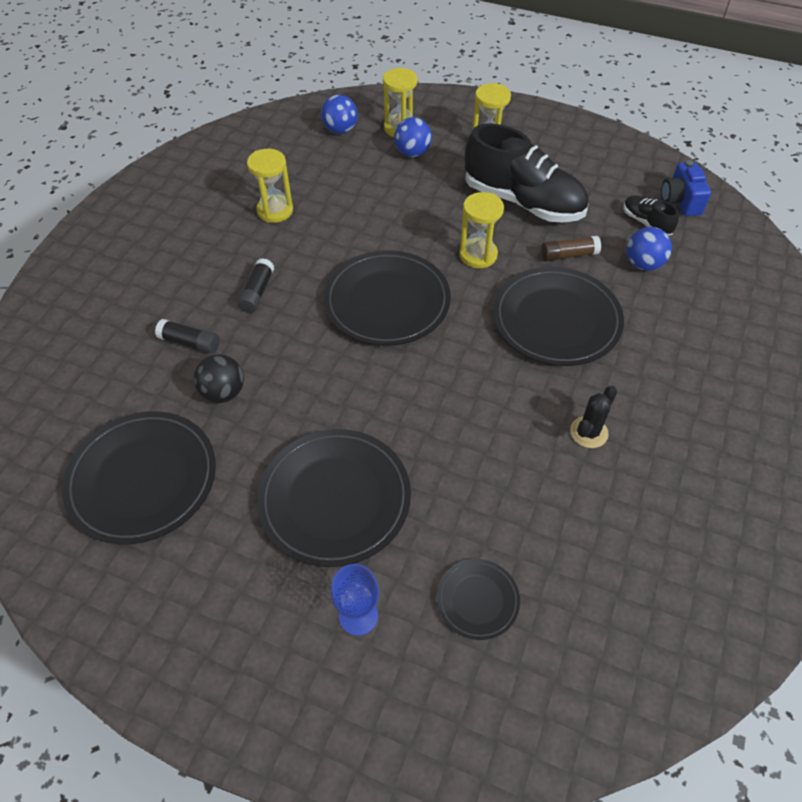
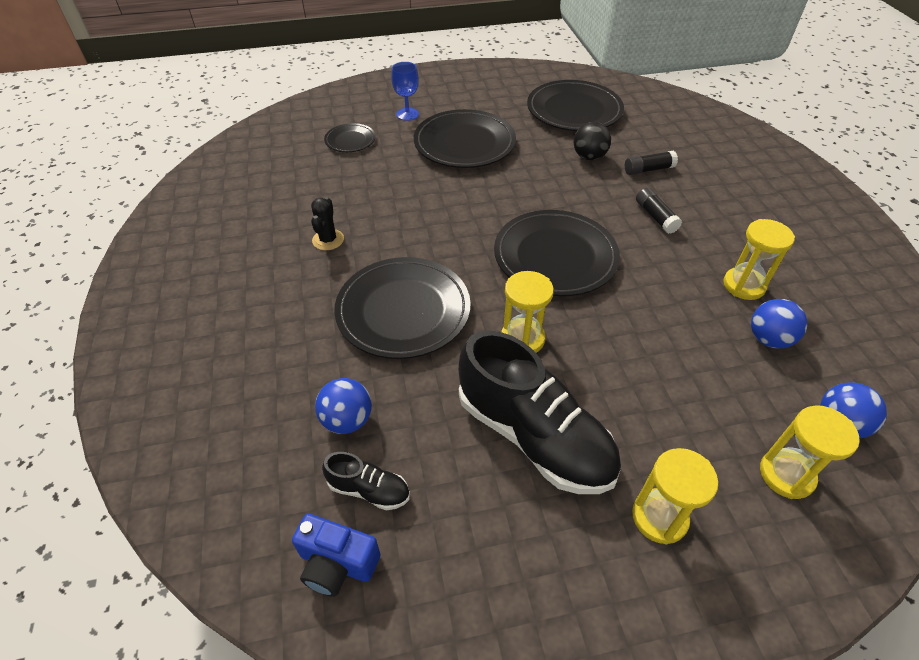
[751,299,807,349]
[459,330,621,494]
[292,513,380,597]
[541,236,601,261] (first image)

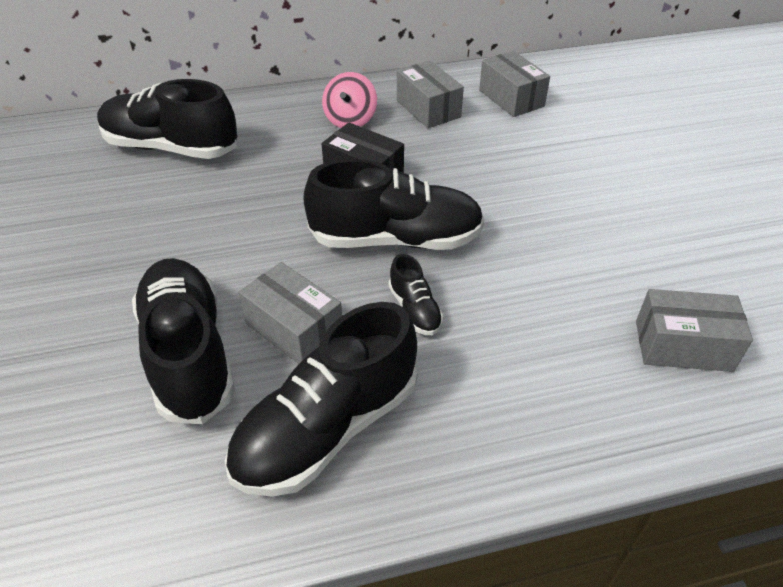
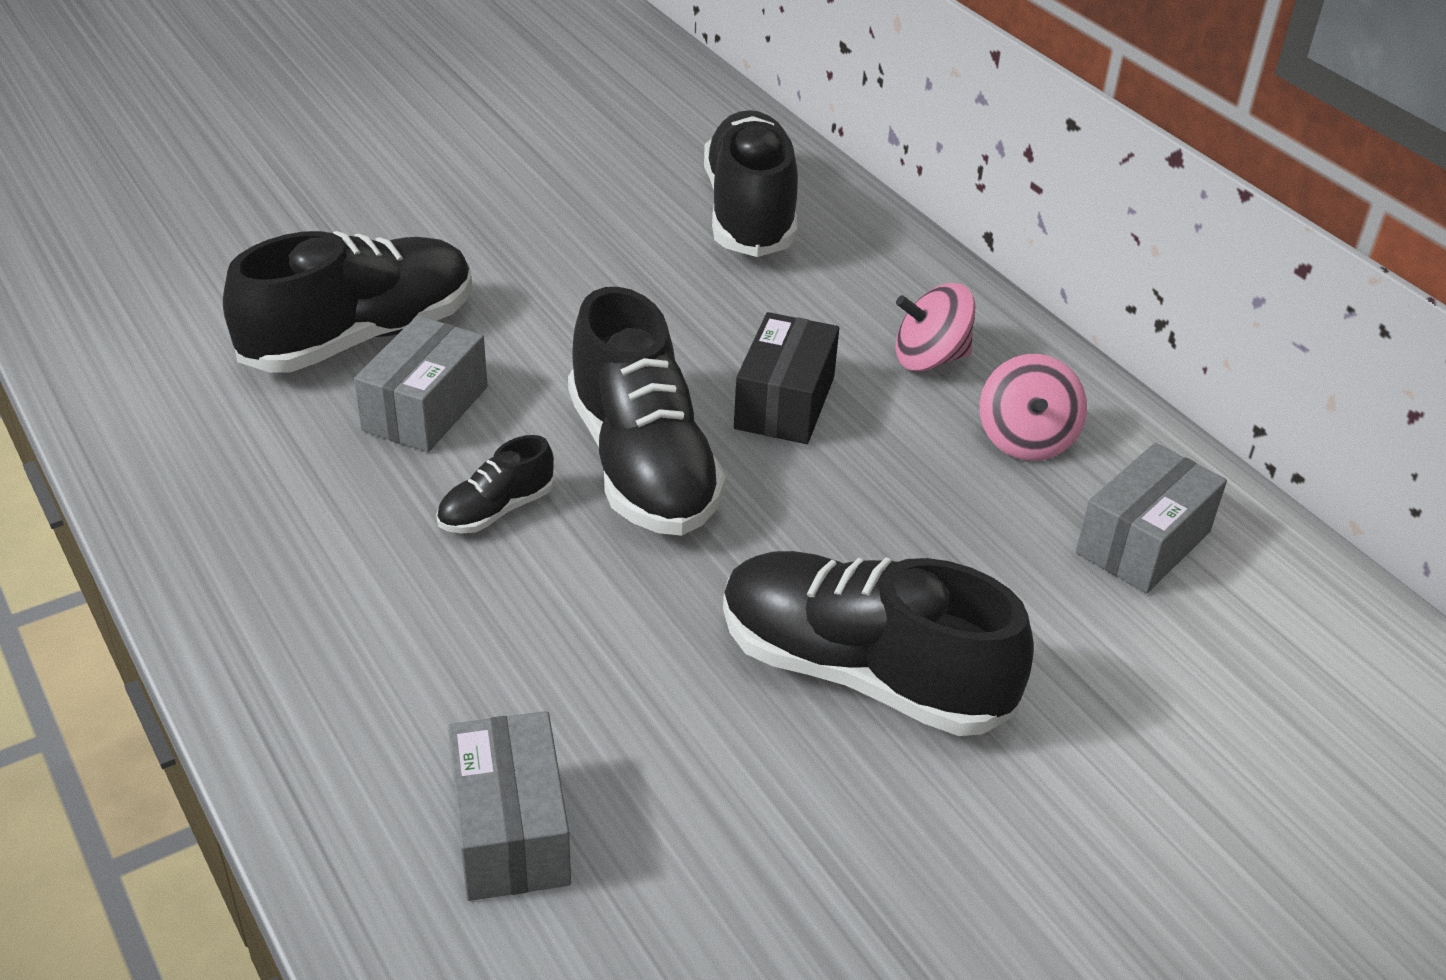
[980,354,1087,461]
[723,551,1034,736]

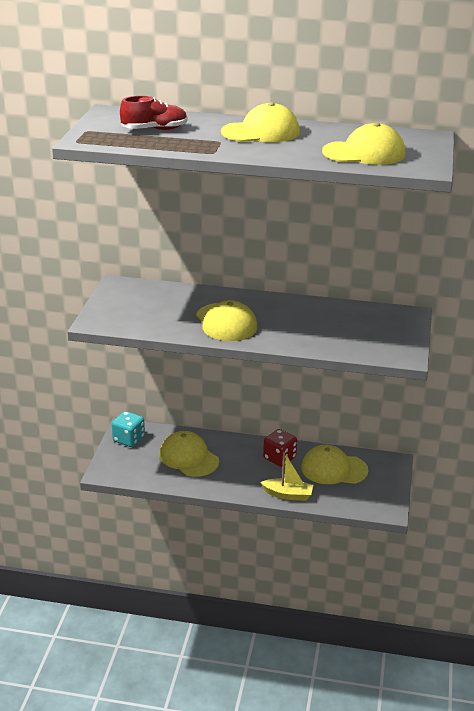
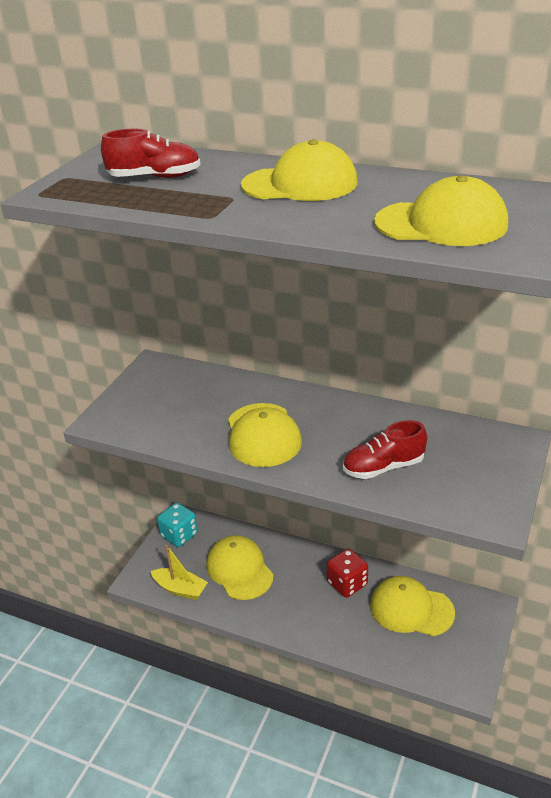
[151,545,208,600]
[343,420,427,479]

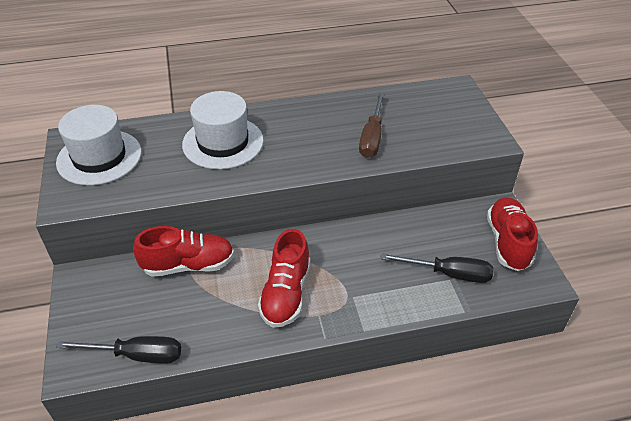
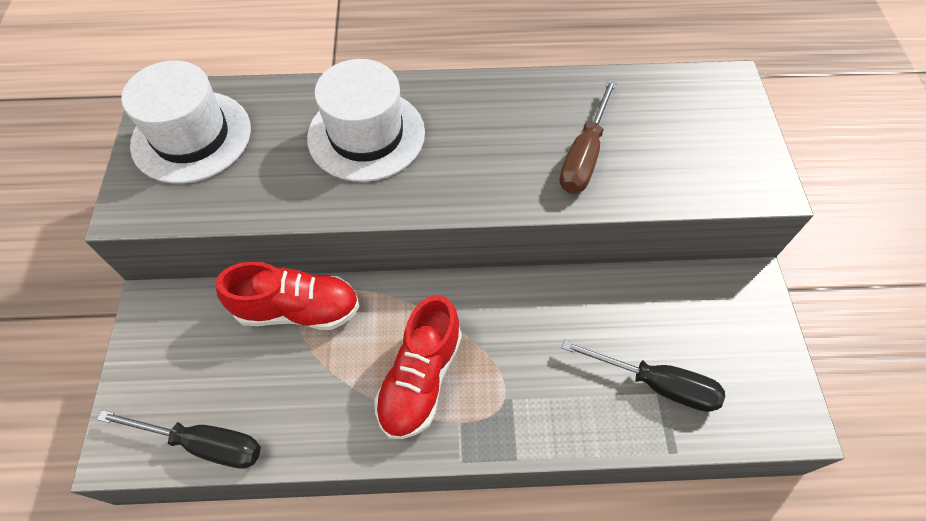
[487,197,538,271] (first image)

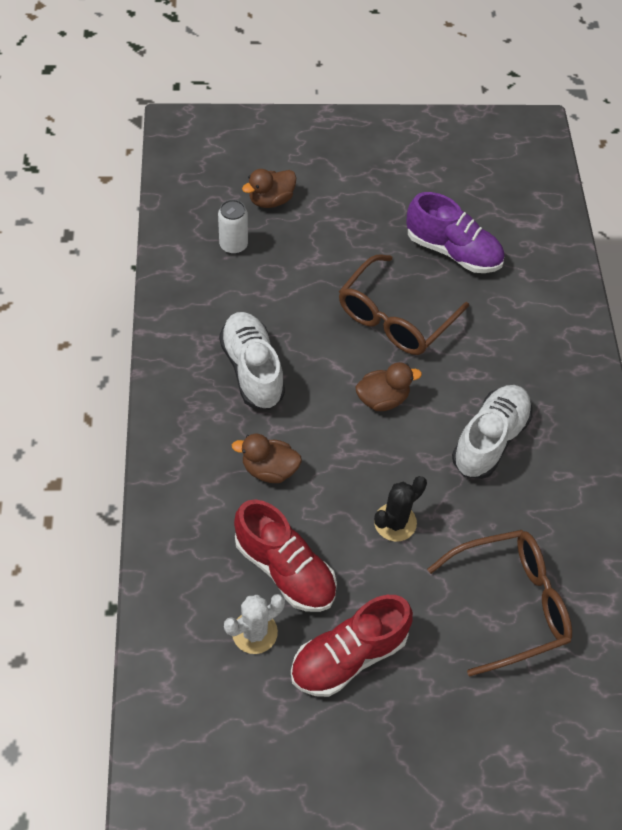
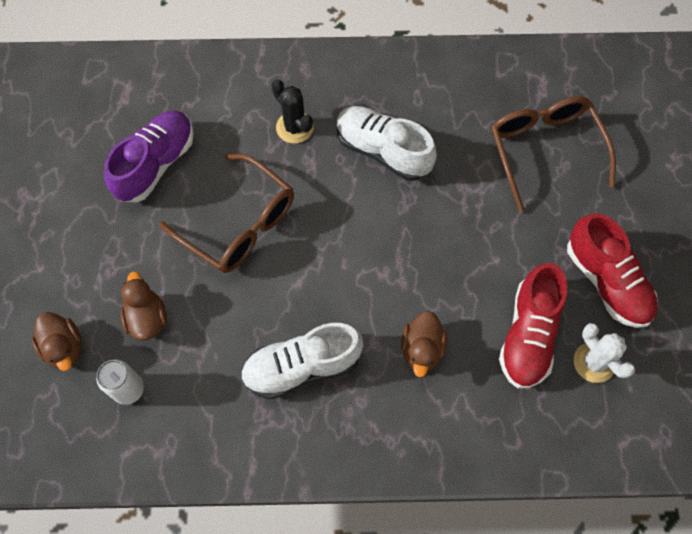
[120,271,167,340]
[272,79,313,144]
[499,263,567,389]

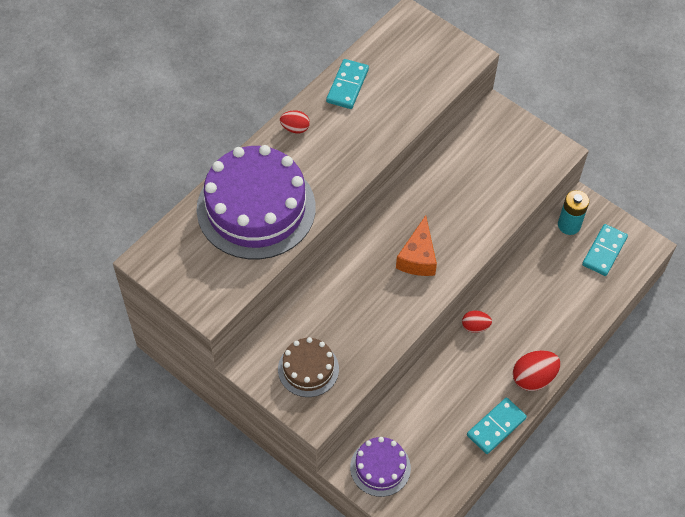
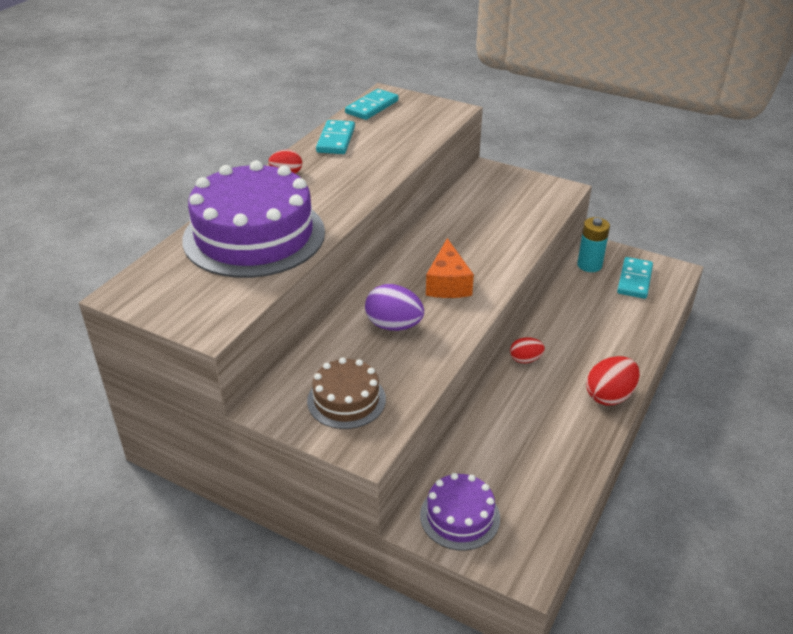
[345,89,399,120]
[365,284,424,331]

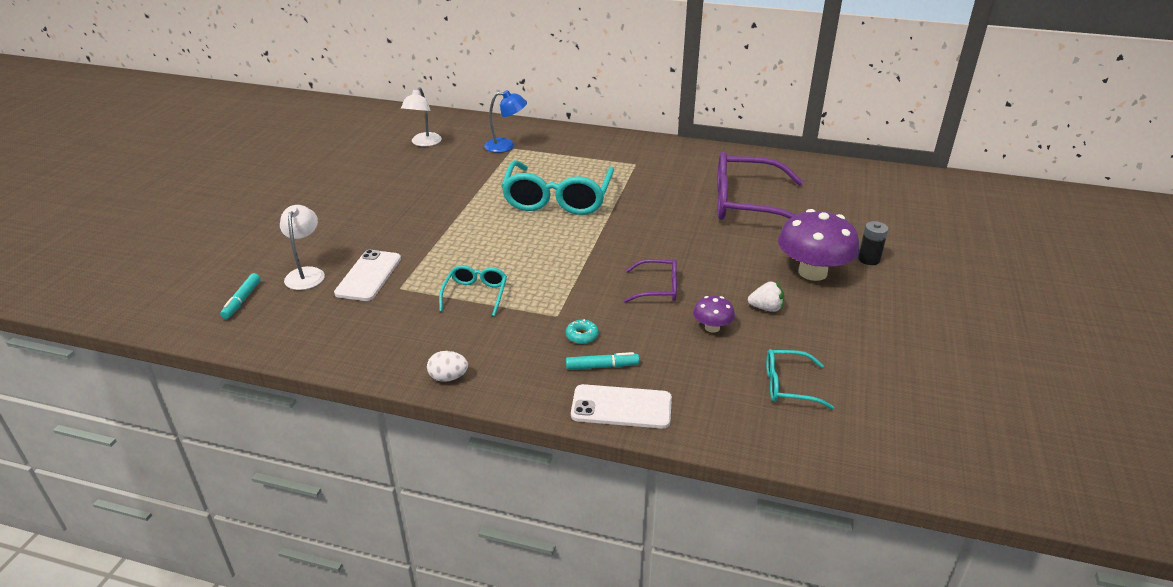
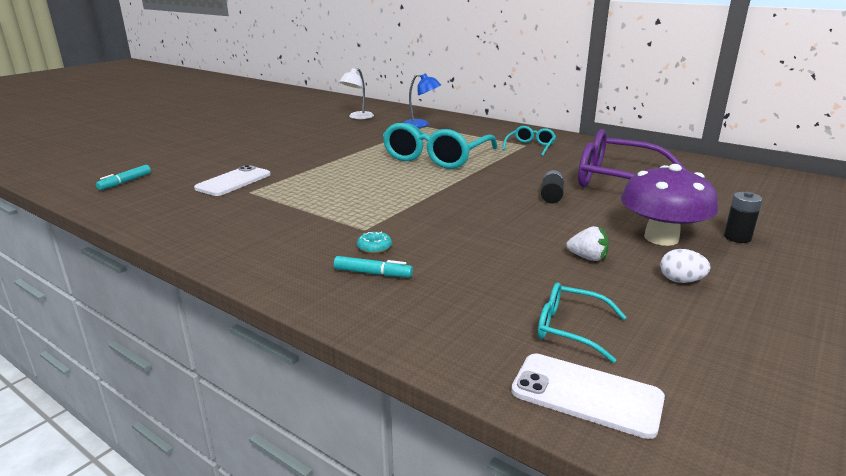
[280,205,325,290] (first image)
[624,259,677,303] (first image)
[502,126,556,156]
[693,296,735,333] (first image)
[660,249,711,283]
[511,354,665,439]
[541,170,564,203]

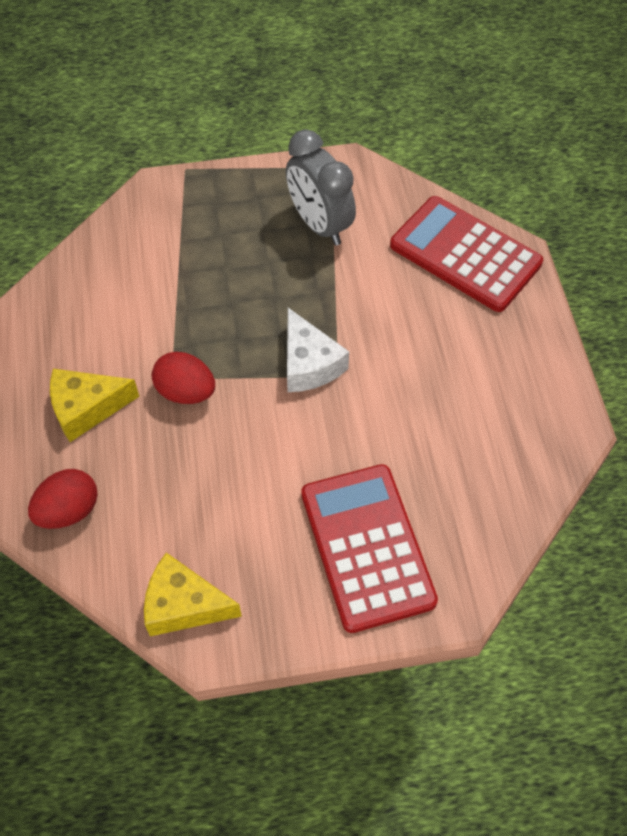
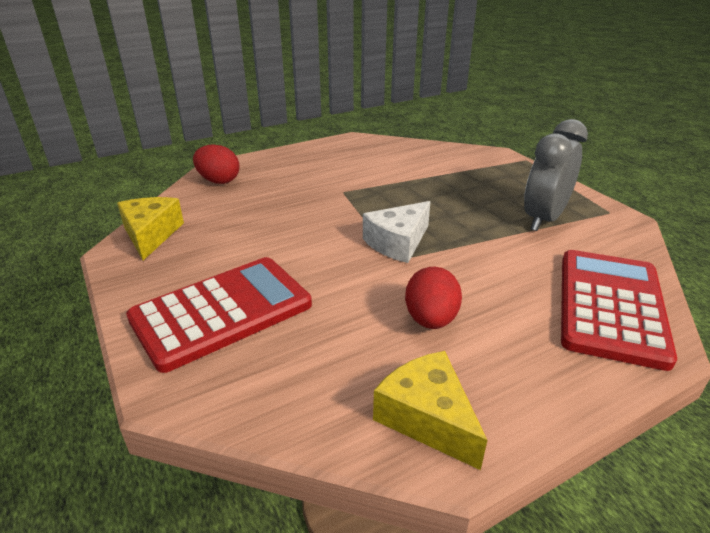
[405,267,462,329]
[373,351,487,470]

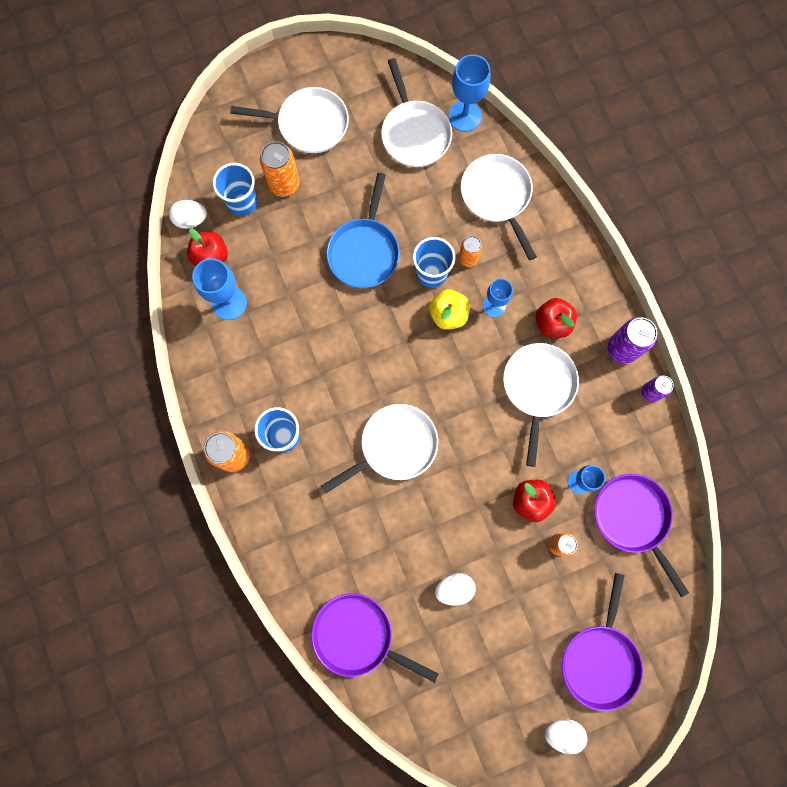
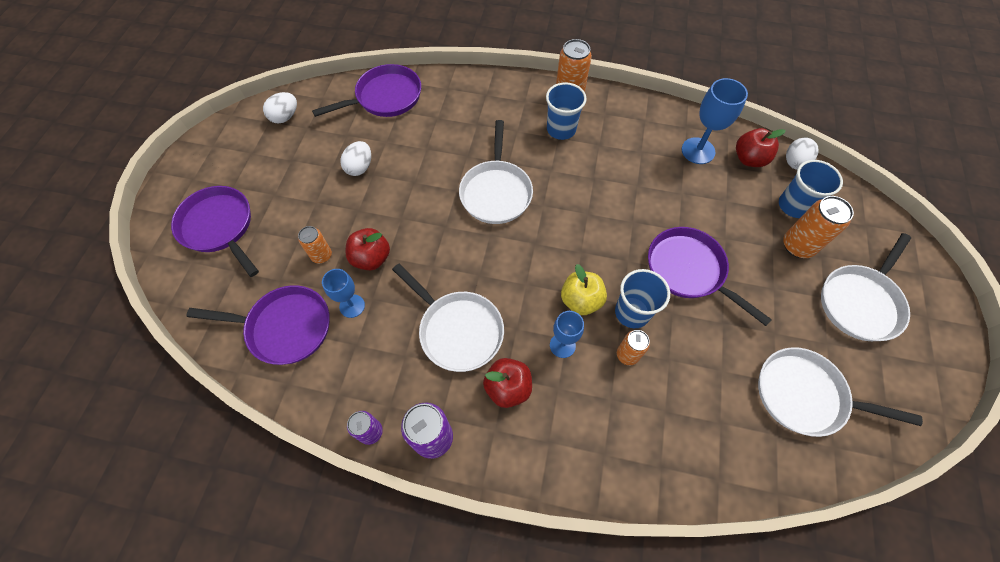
[449,54,490,132] (first image)
[461,154,537,260] (first image)
[648,227,772,326]
[263,92,297,124]

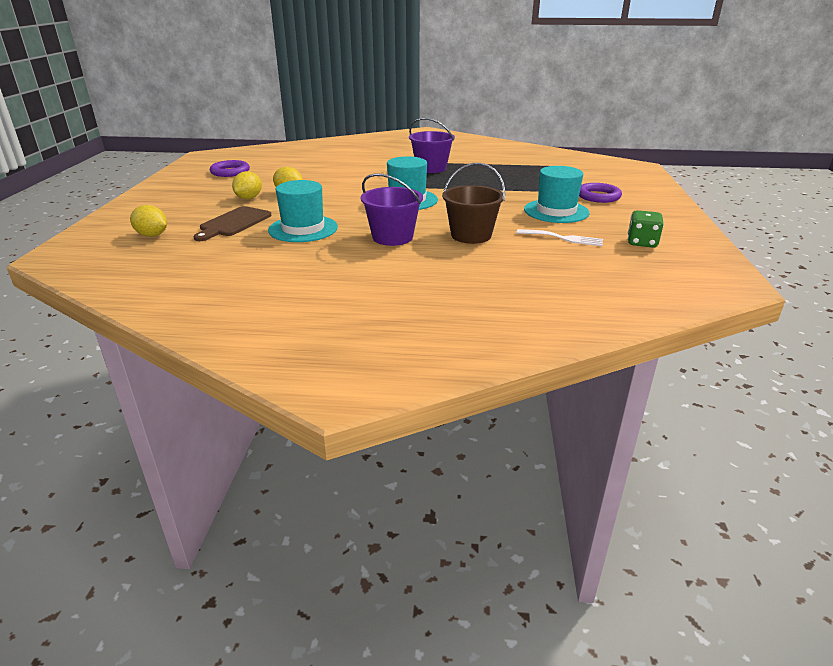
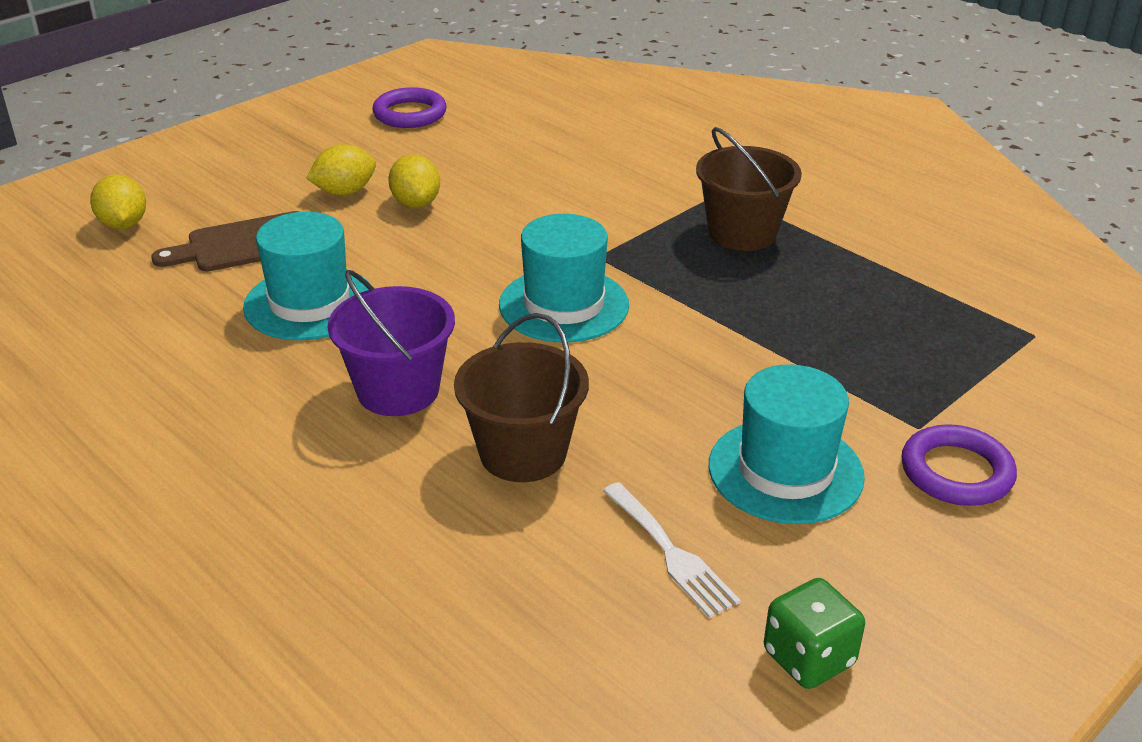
[696,127,802,251]

